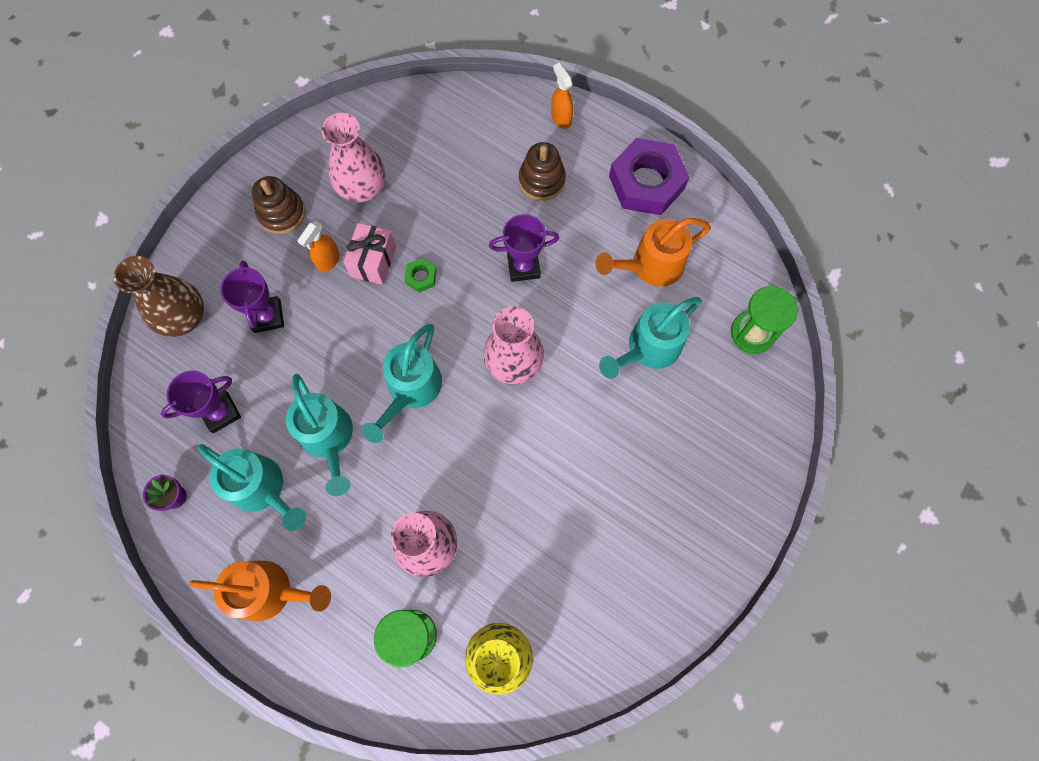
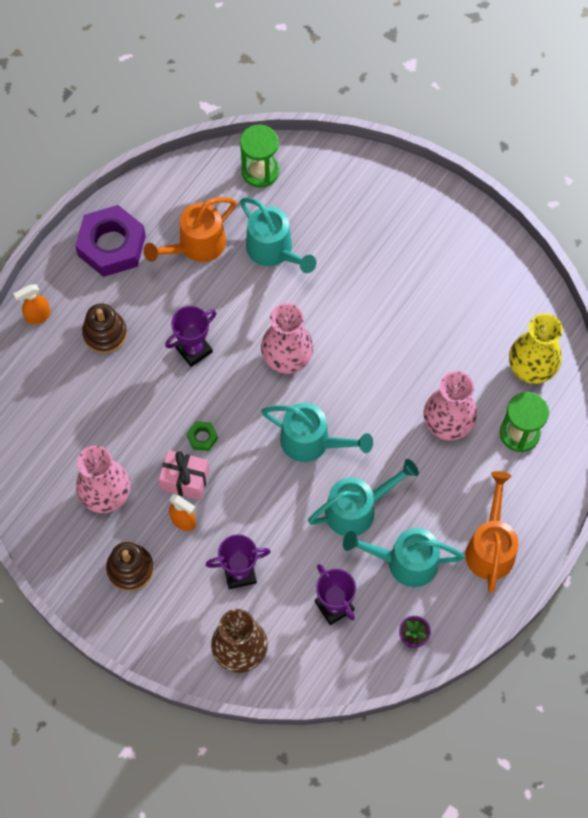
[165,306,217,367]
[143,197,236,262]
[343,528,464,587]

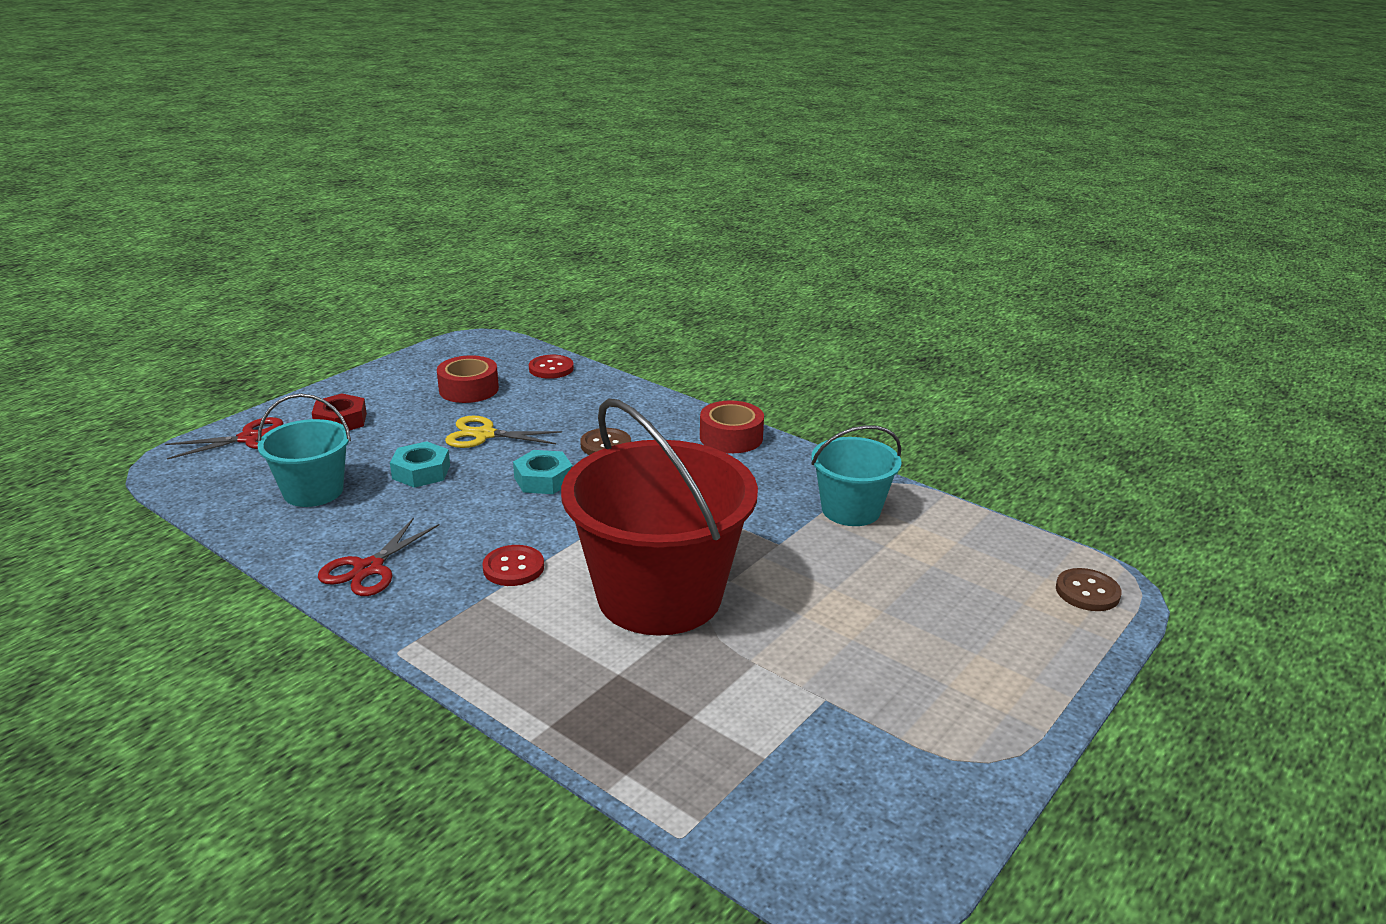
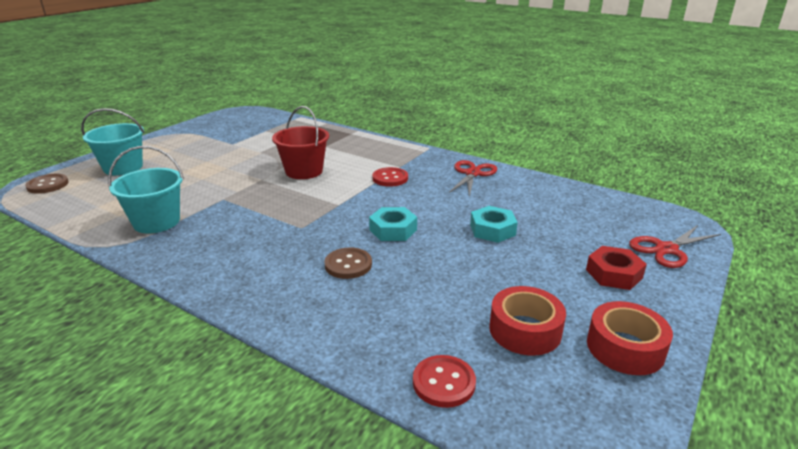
[81,108,144,176]
[272,106,329,179]
[587,301,673,375]
[445,416,562,448] (first image)

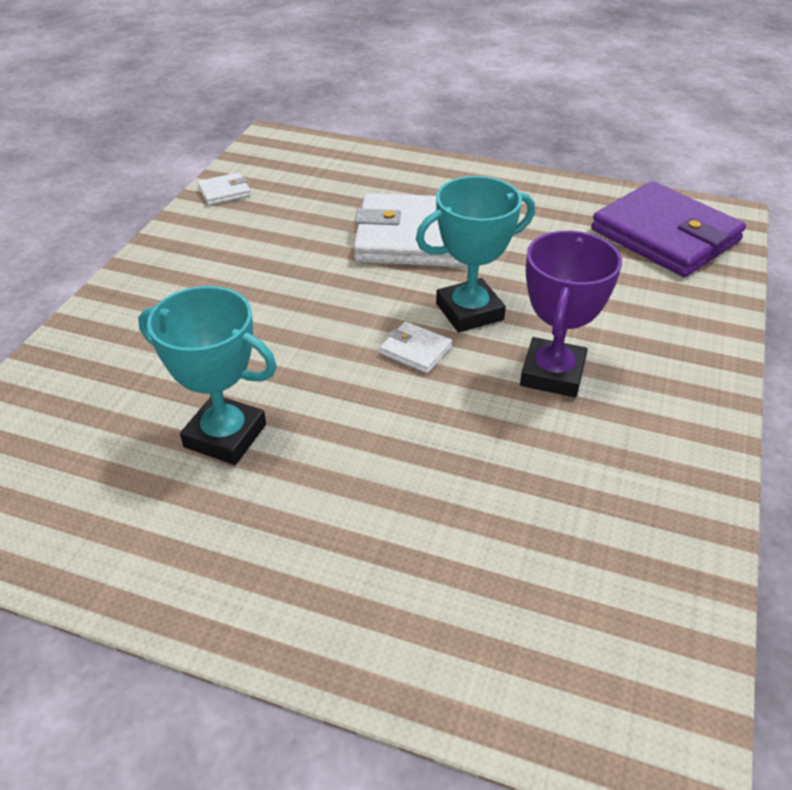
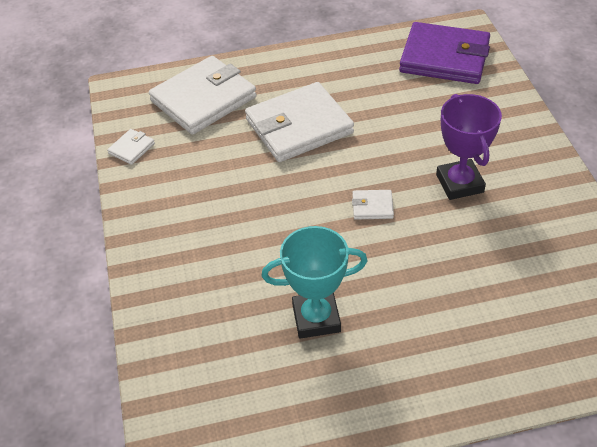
[416,176,535,332] (first image)
[149,56,256,135]

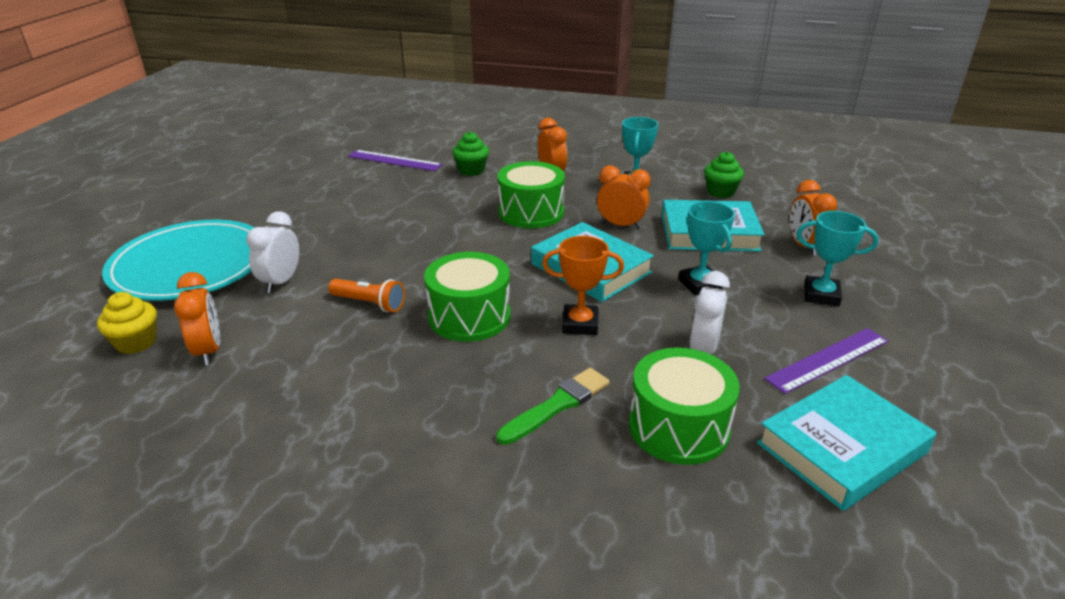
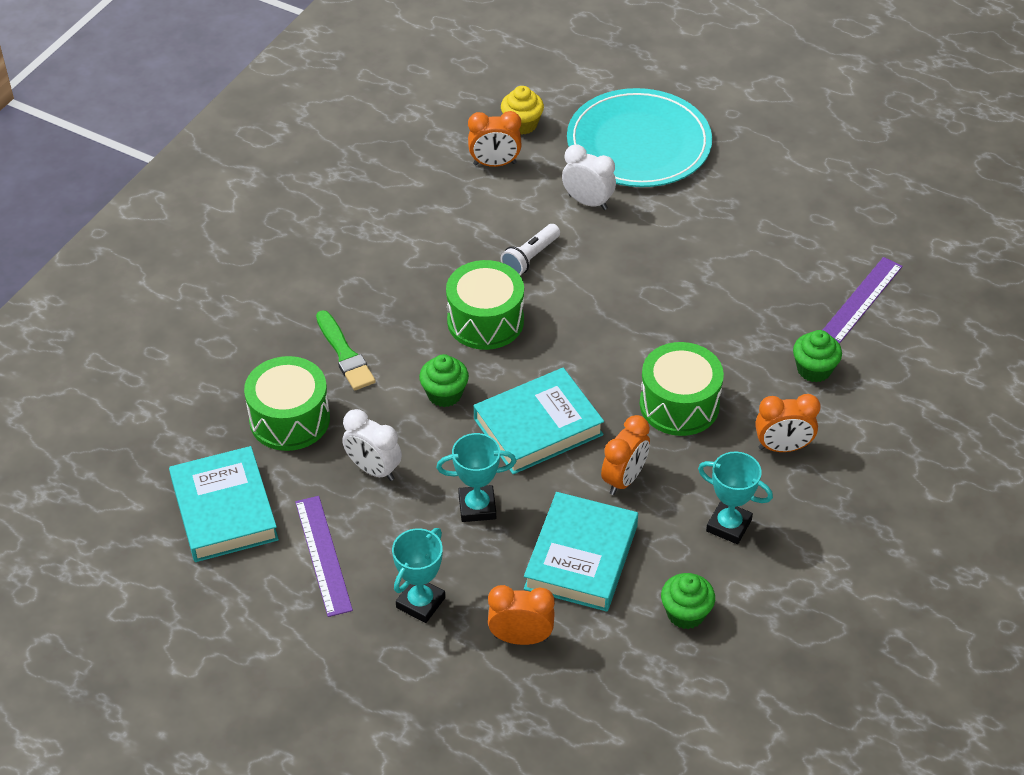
[419,354,469,407]
[500,224,560,275]

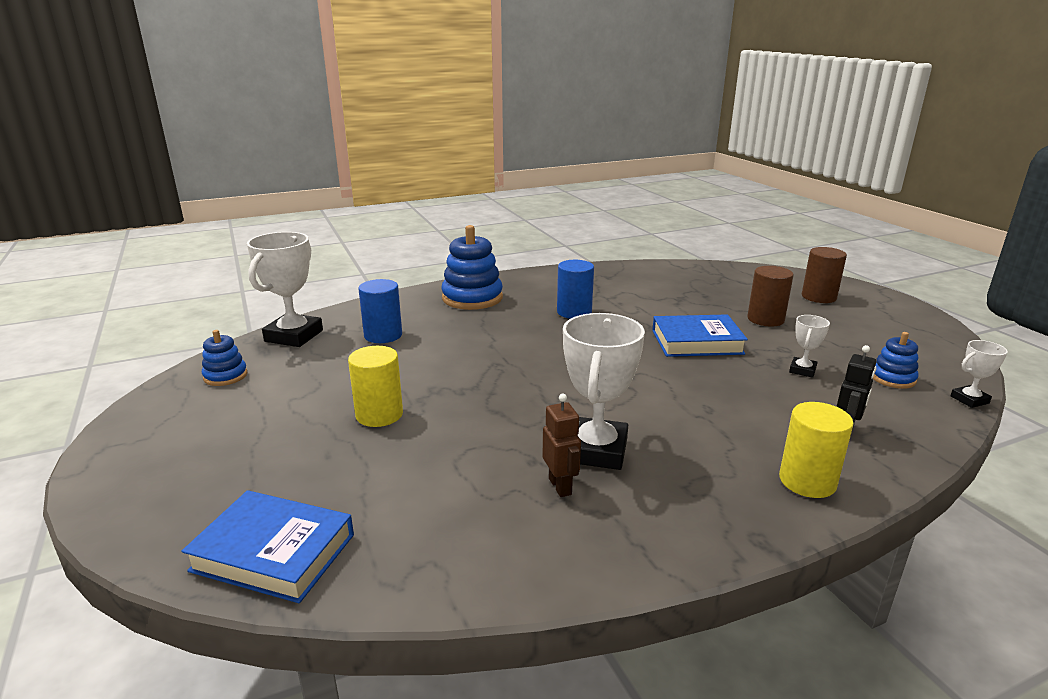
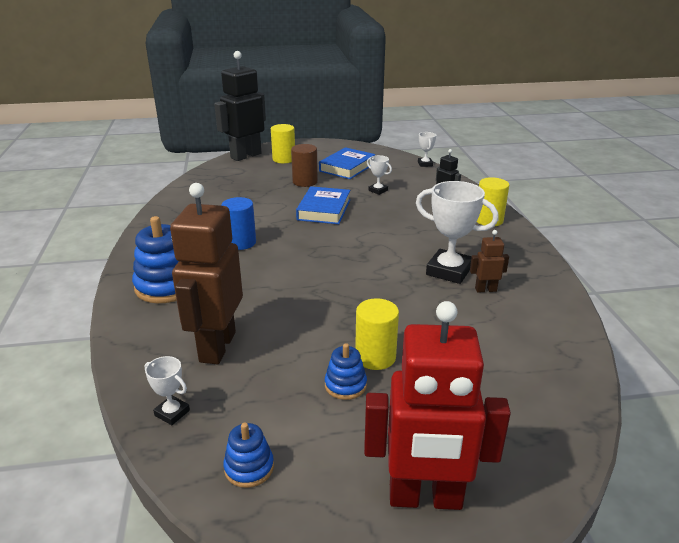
[145,356,190,425]
[271,124,295,163]
[170,183,243,365]
[325,343,367,400]
[319,147,376,179]
[214,51,266,161]
[364,301,511,510]

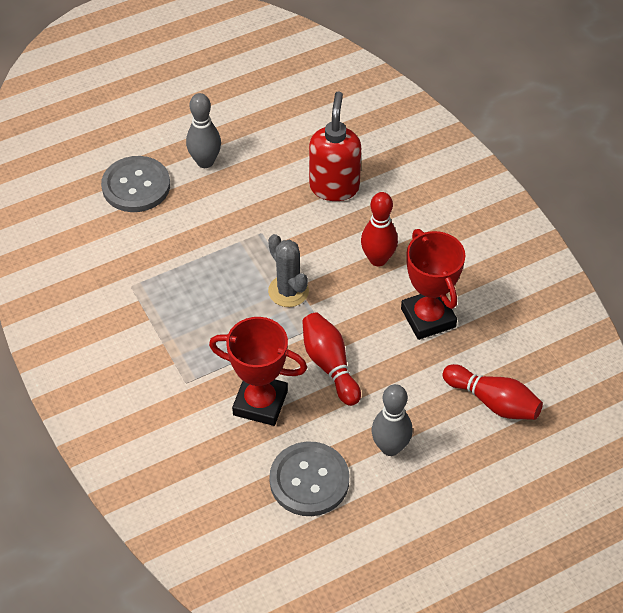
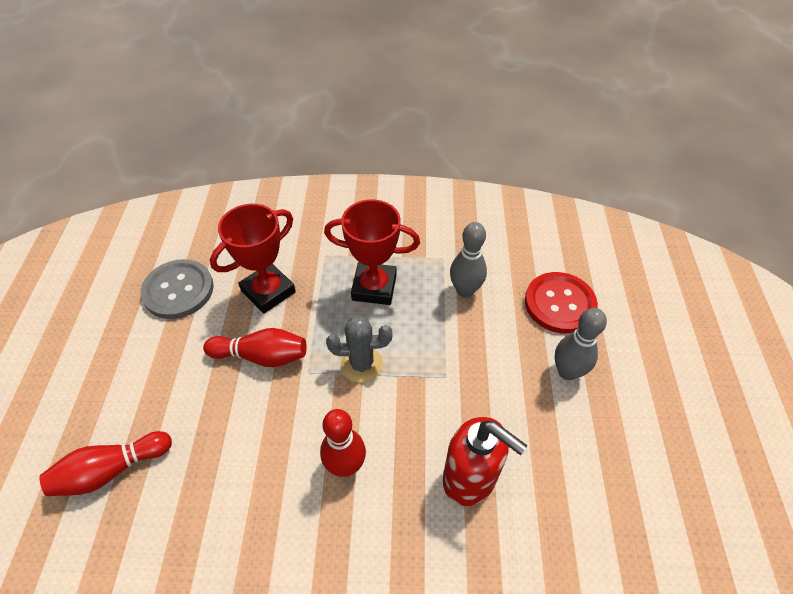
[525,272,598,334]
[324,199,420,305]
[450,222,487,297]

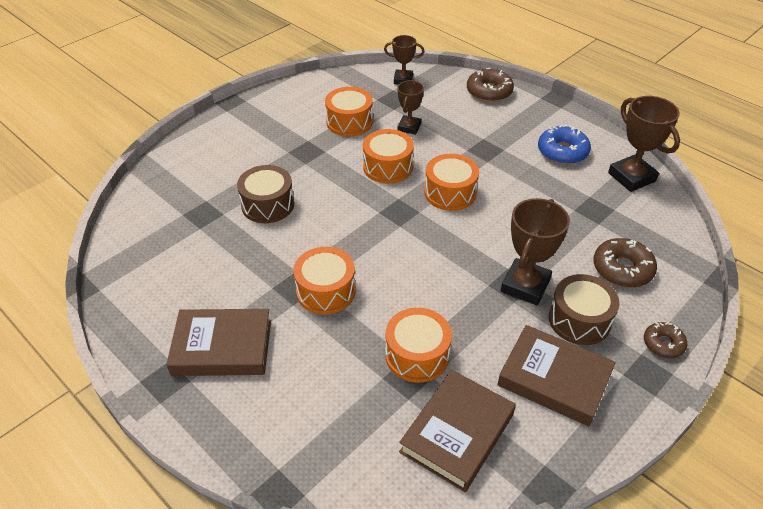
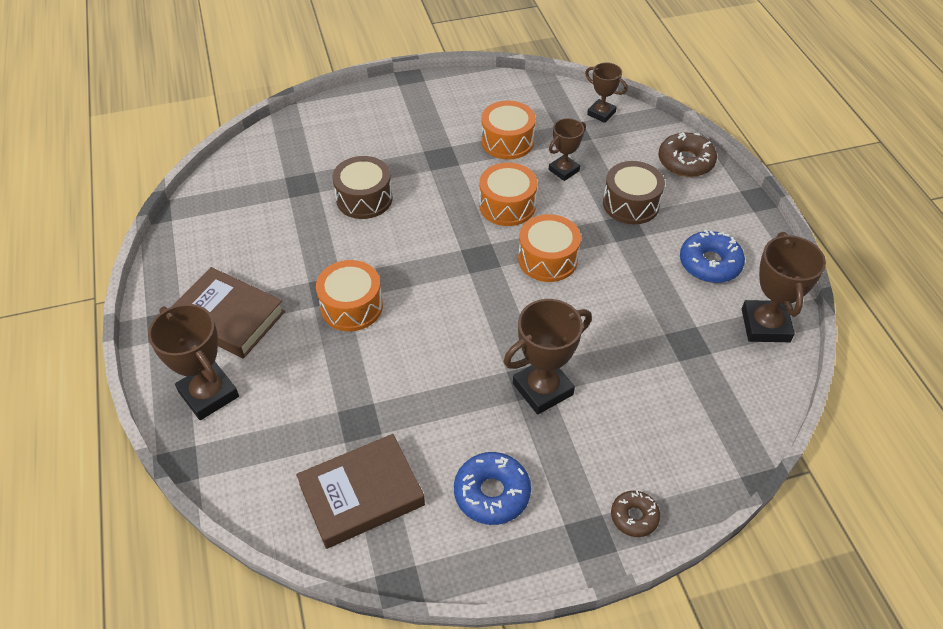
[593,238,657,288] (first image)
[603,161,665,224]
[385,308,452,383] (first image)
[454,452,531,525]
[148,304,239,420]

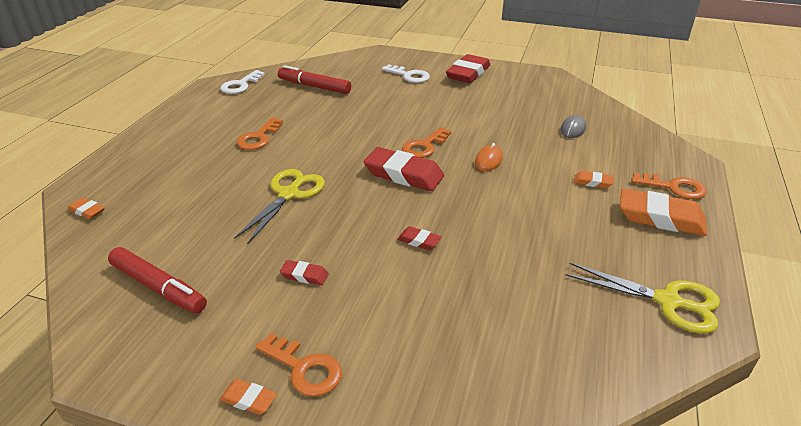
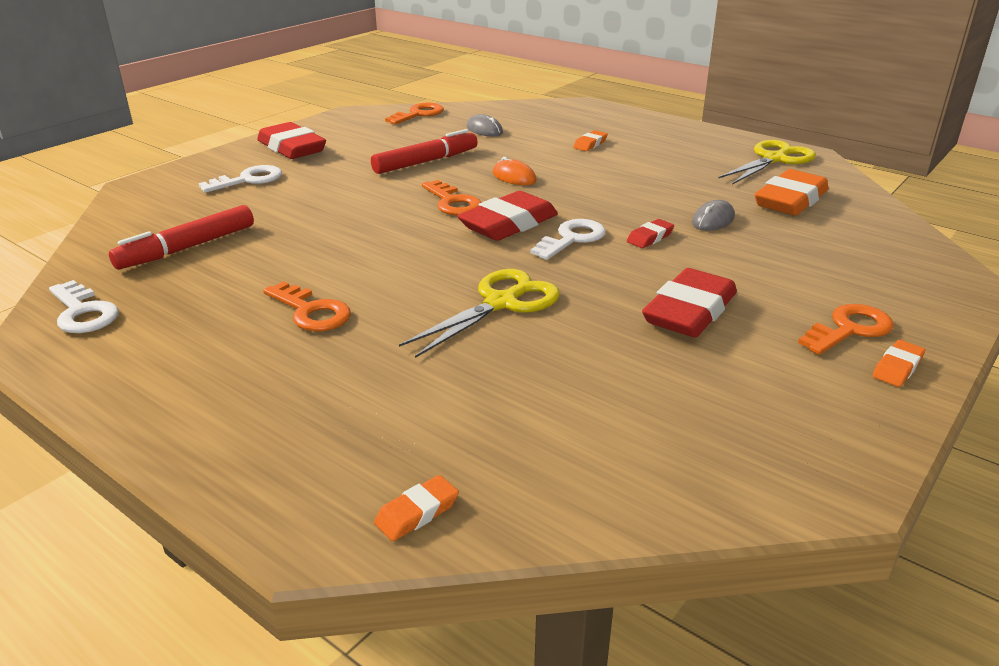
[399,269,560,358]
[385,103,444,125]
[755,169,828,216]
[371,129,478,174]
[642,268,737,338]
[692,200,735,231]
[531,219,606,260]

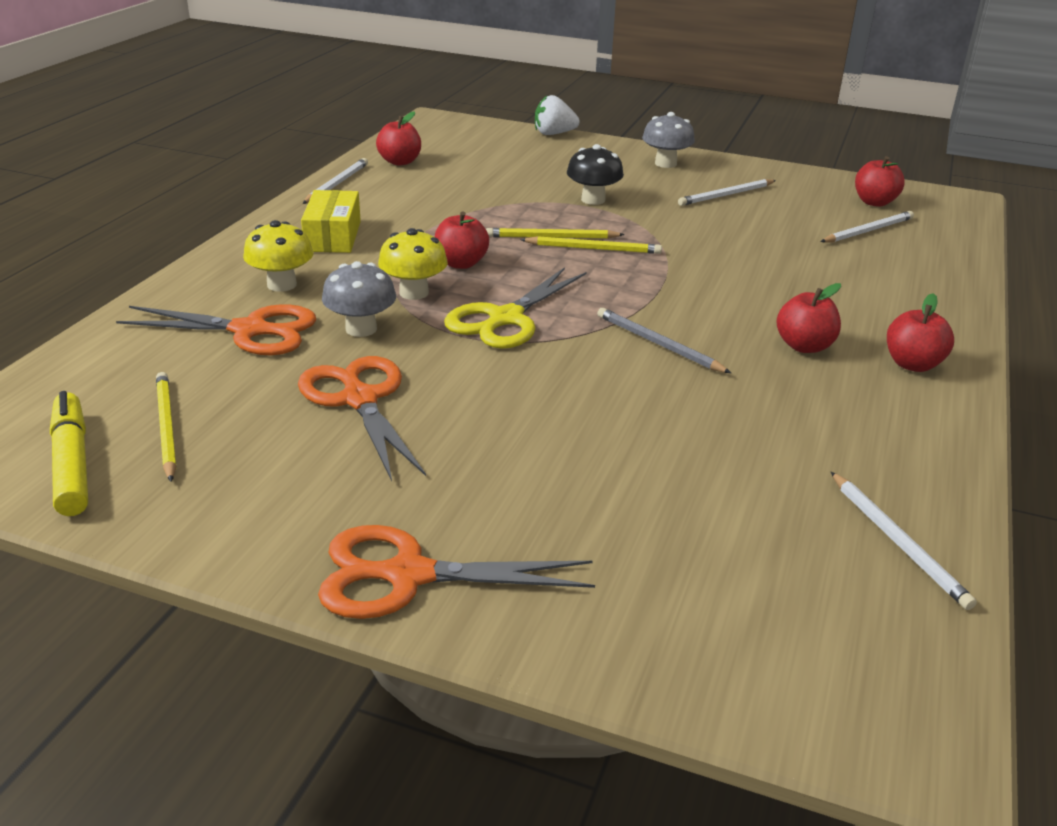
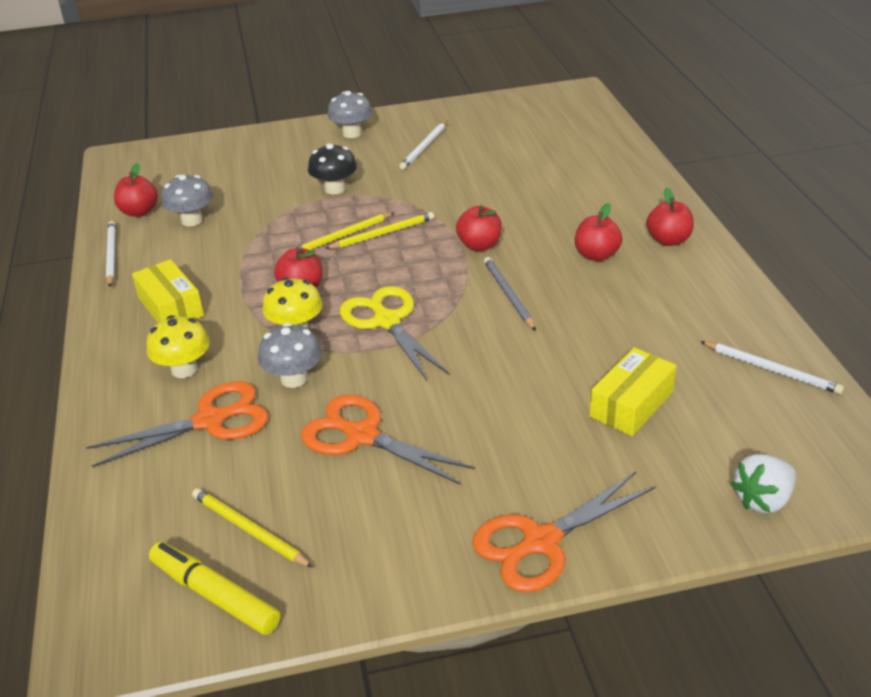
[731,454,796,513]
[456,205,502,251]
[820,211,914,243] (first image)
[340,286,449,381]
[484,257,536,331]
[161,175,213,226]
[589,347,677,436]

